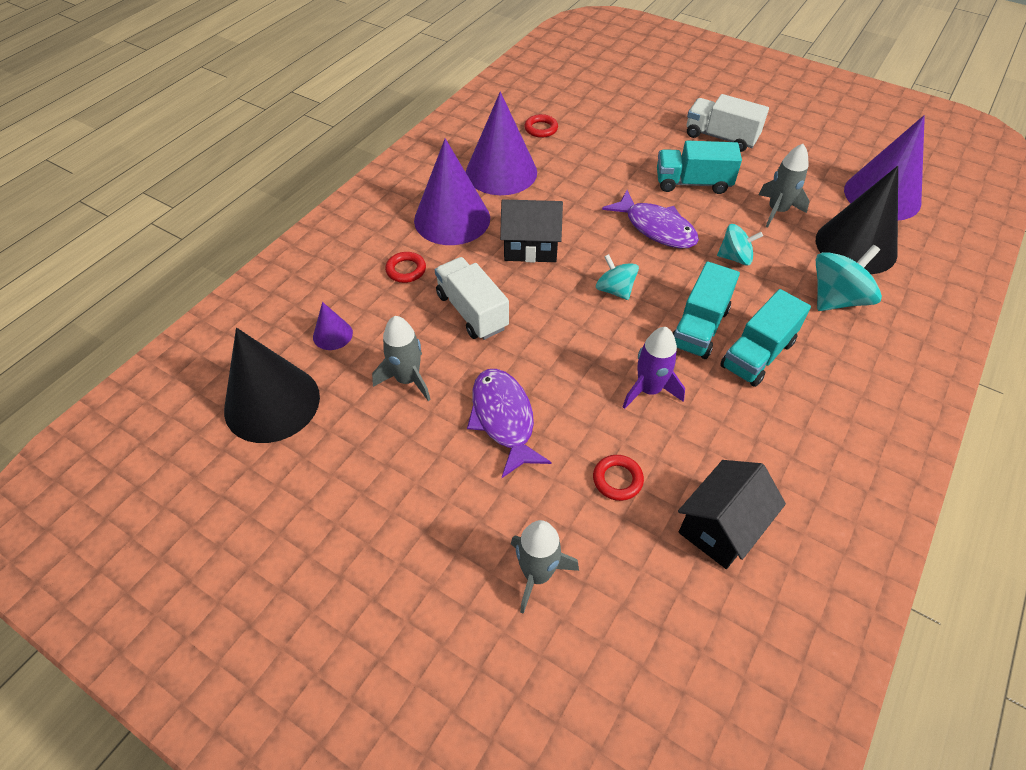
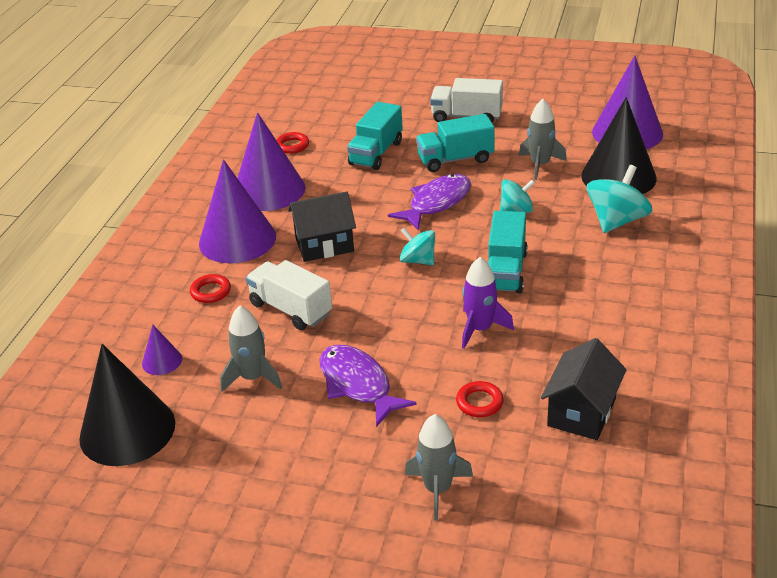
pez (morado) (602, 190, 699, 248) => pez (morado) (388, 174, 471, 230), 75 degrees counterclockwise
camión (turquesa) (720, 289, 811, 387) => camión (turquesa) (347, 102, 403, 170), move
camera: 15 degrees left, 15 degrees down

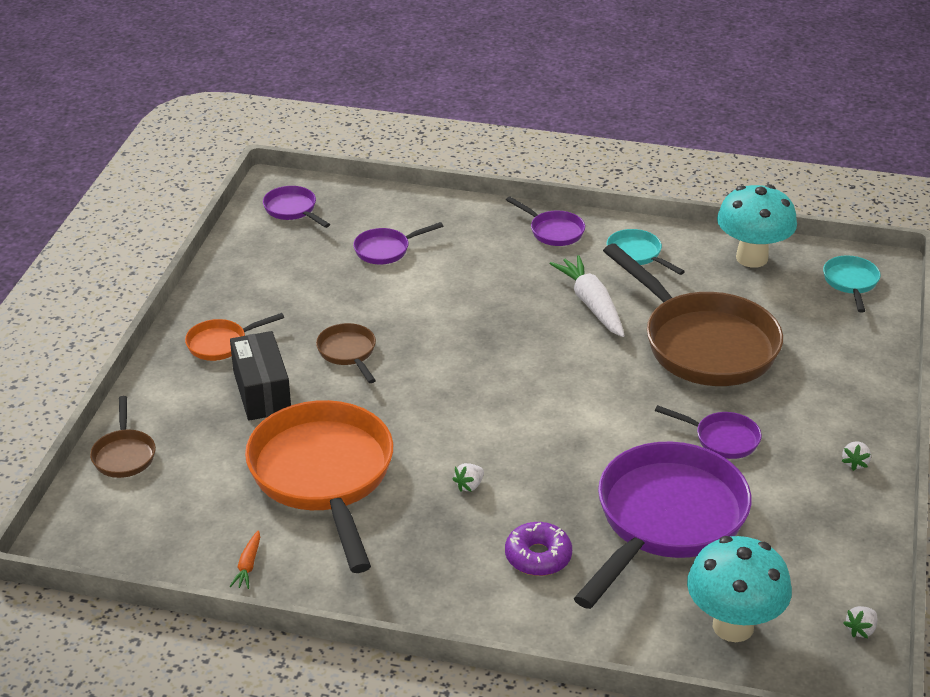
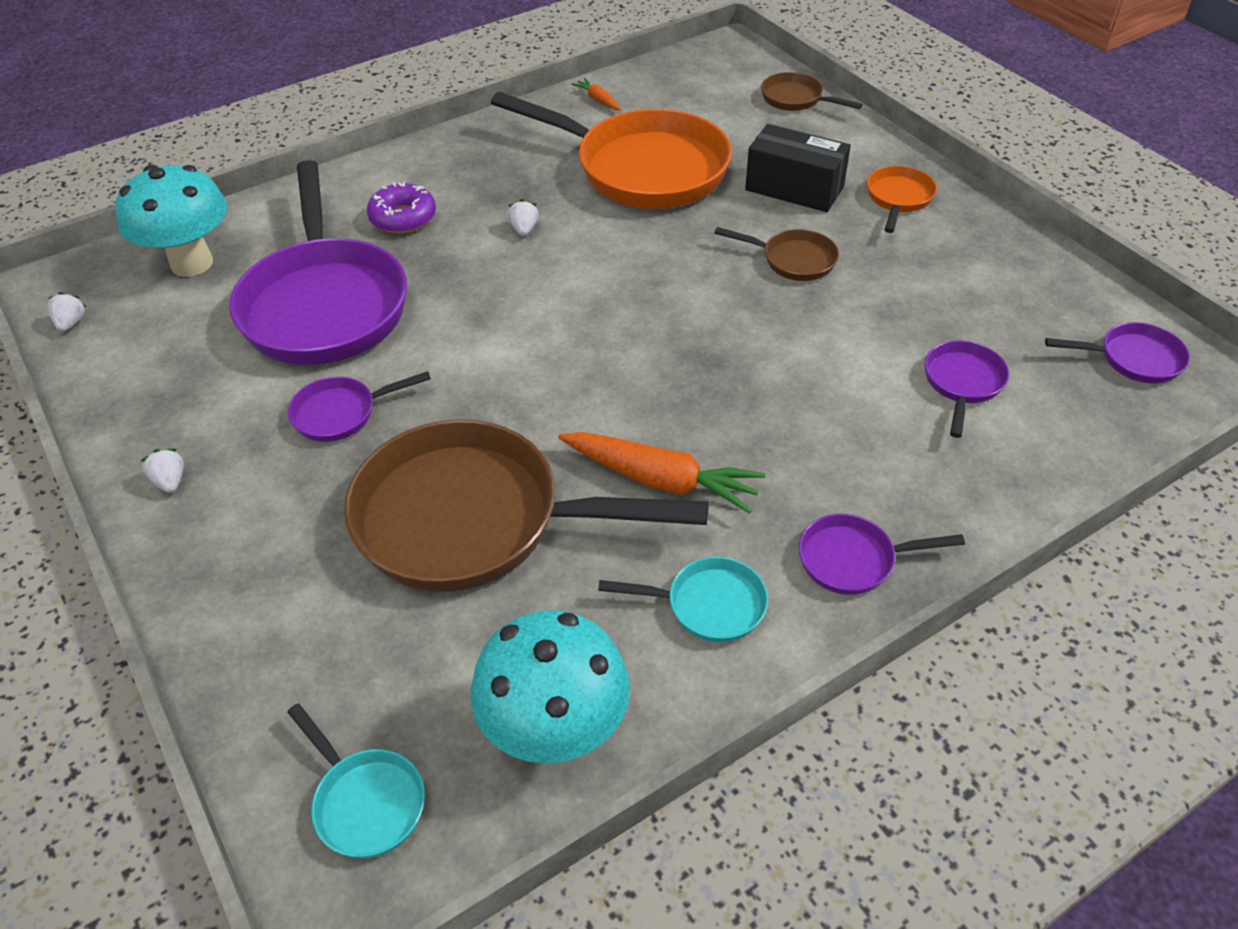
zanahoria (blanco) (550, 255, 625, 337) => zanahoria (naranja) (558, 432, 765, 514)
camera: 135 degrees right, 10 degrees up

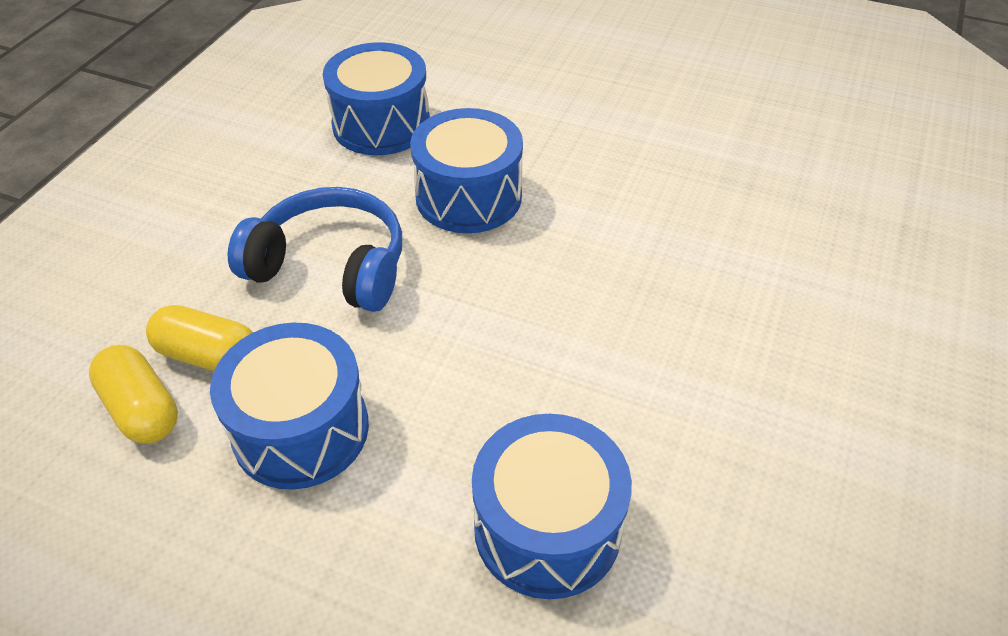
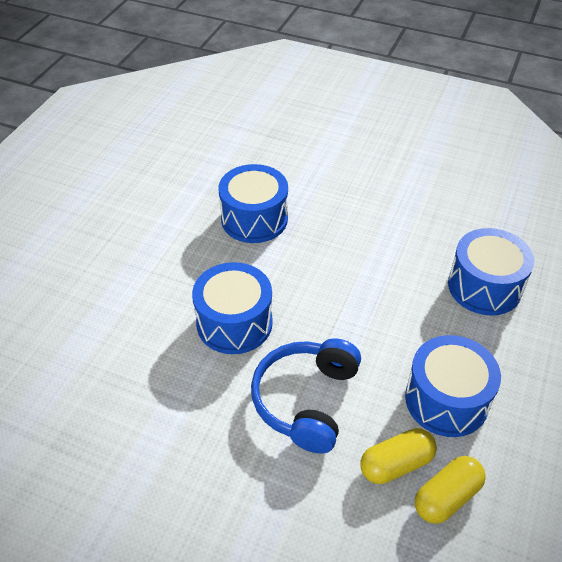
cápsula (amarillo) (146, 305, 253, 371) => cápsula (amarillo) (360, 428, 437, 484), 45 degrees clockwise
tambor (azul) (323, 42, 430, 155) => tambor (azul) (219, 164, 288, 243), move
camera: 90 degrees left, 0 degrees up

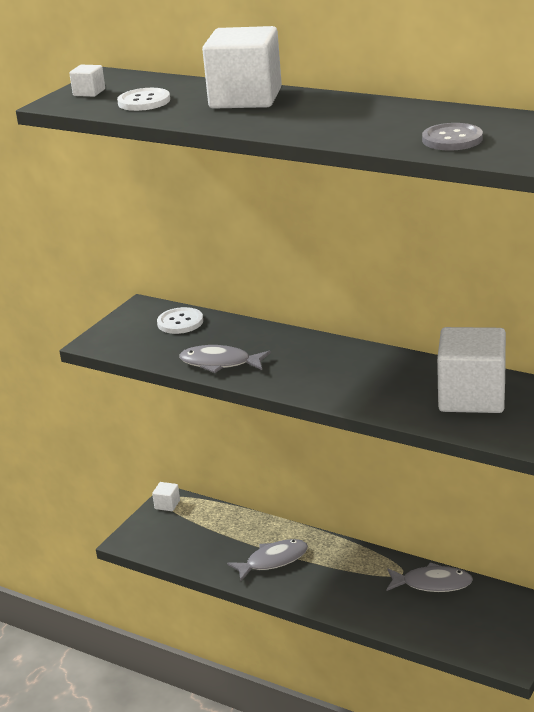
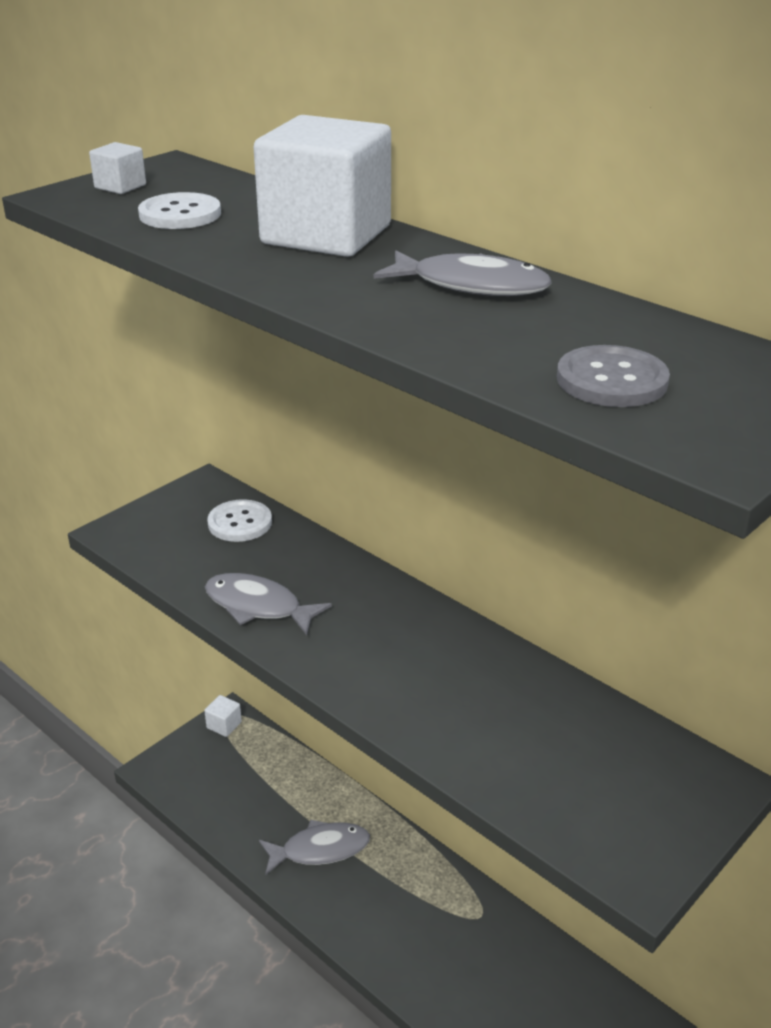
pez (gris) (386, 562, 473, 592) => pez (gris) (374, 250, 552, 296), move
cubo (blanco) (437, 327, 506, 413) => nothing
camera: 10 degrees right, 5 degrees up

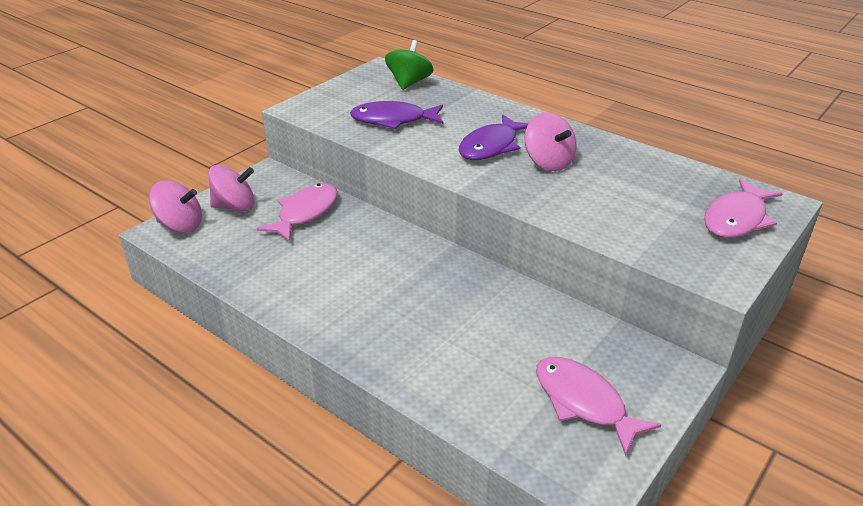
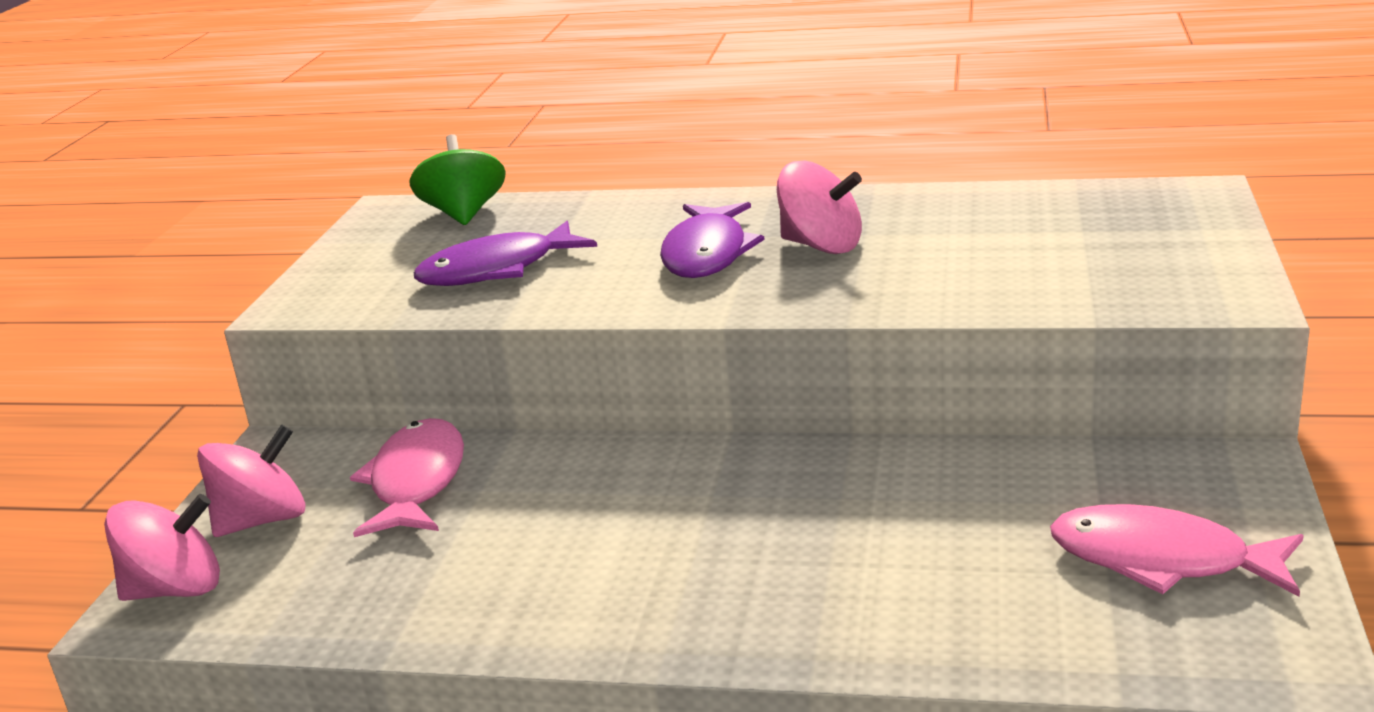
pez (rosa) (704, 178, 783, 238) => nothing
camera: 25 degrees left, 10 degrees down

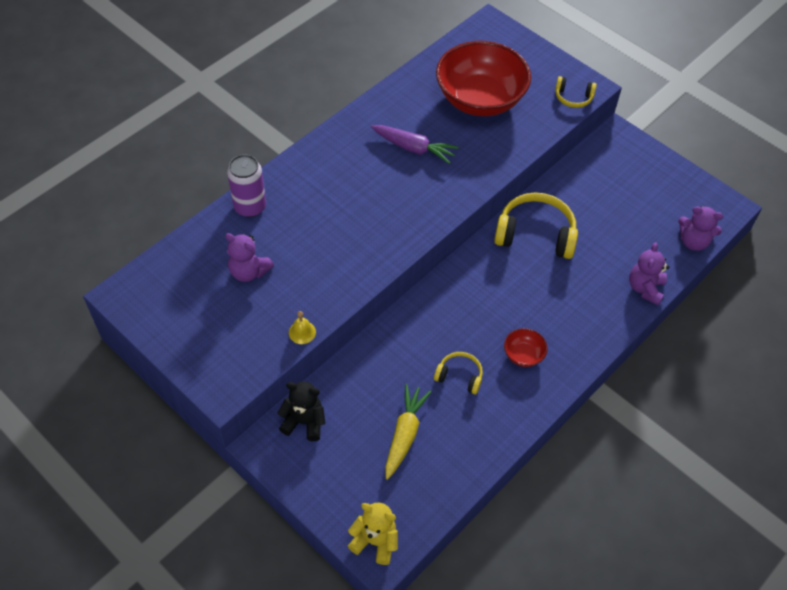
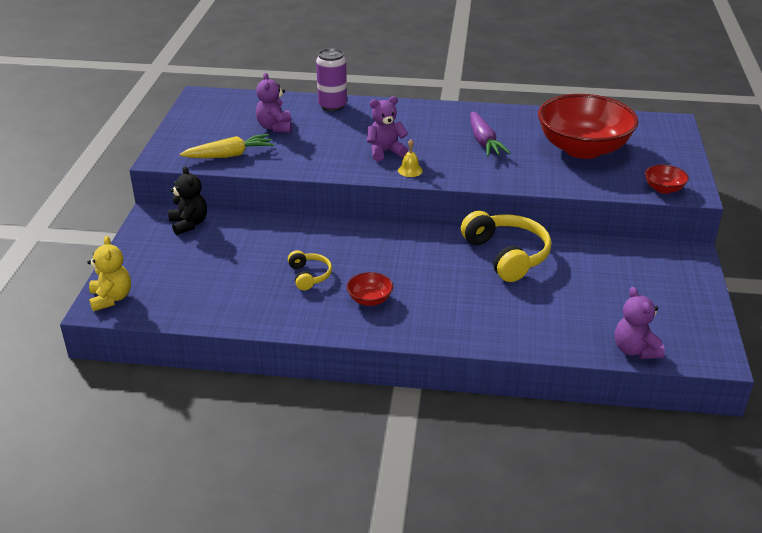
campana (amarillo) (289, 311, 316, 344) => campana (amarillo) (398, 140, 423, 177), move
zanahoria (amarillo) (385, 384, 432, 480) => zanahoria (amarillo) (180, 134, 274, 158), move
auriculares (amarillo) (555, 76, 597, 108) => cuenco (rojo) (645, 165, 689, 194)
osito (morado) (629, 242, 669, 305) => osito (morado) (367, 96, 408, 161), move
camera: 55 degrees right, 20 degrees down

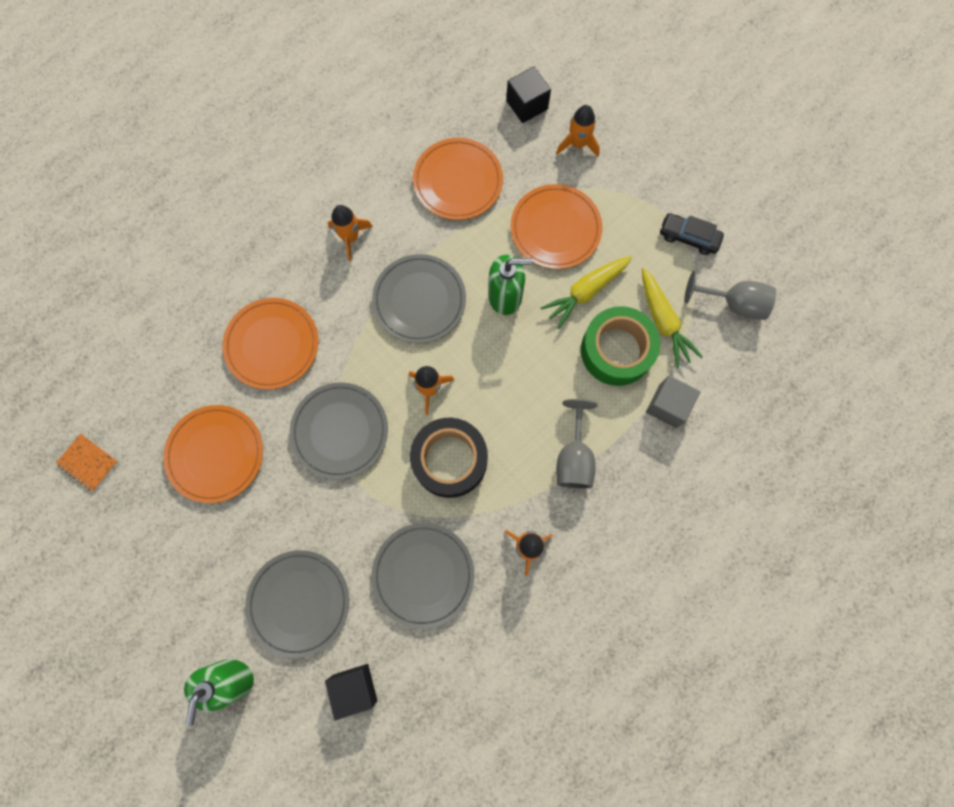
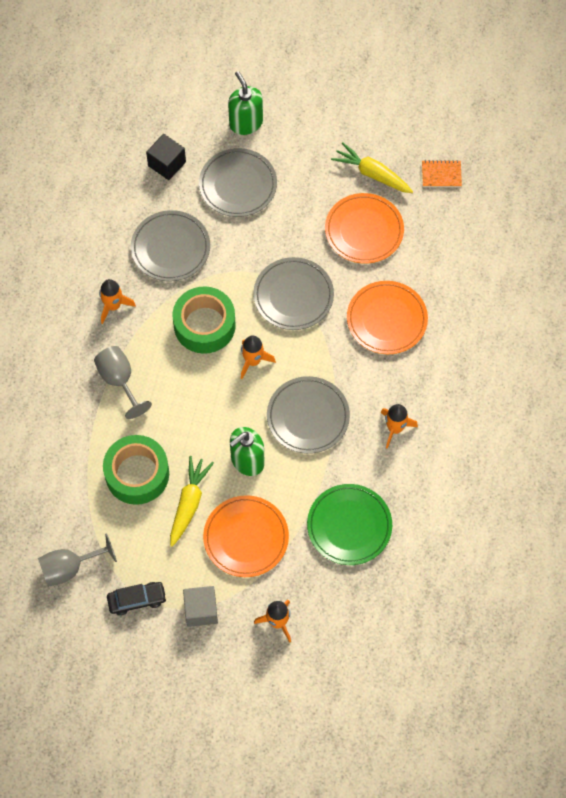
cinta adhesiva (negro) (410, 418, 488, 498) => cinta adhesiva (verde) (172, 286, 236, 354)
plato (naranja) (413, 138, 503, 220) => plato (verde) (307, 484, 392, 565)
cubo (negro) (506, 67, 551, 123) => nothing
zanahoria (amarillo) (642, 268, 703, 368) => zanahoria (amarillo) (331, 142, 413, 193), move
cubo (gris) (646, 376, 700, 428) => cubo (gris) (183, 586, 218, 627), move
camera: 145 degrees right, 10 degrees down

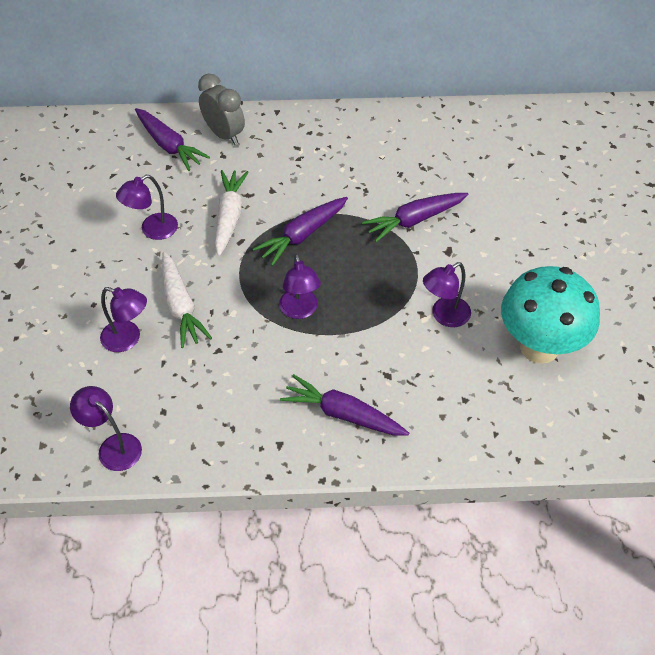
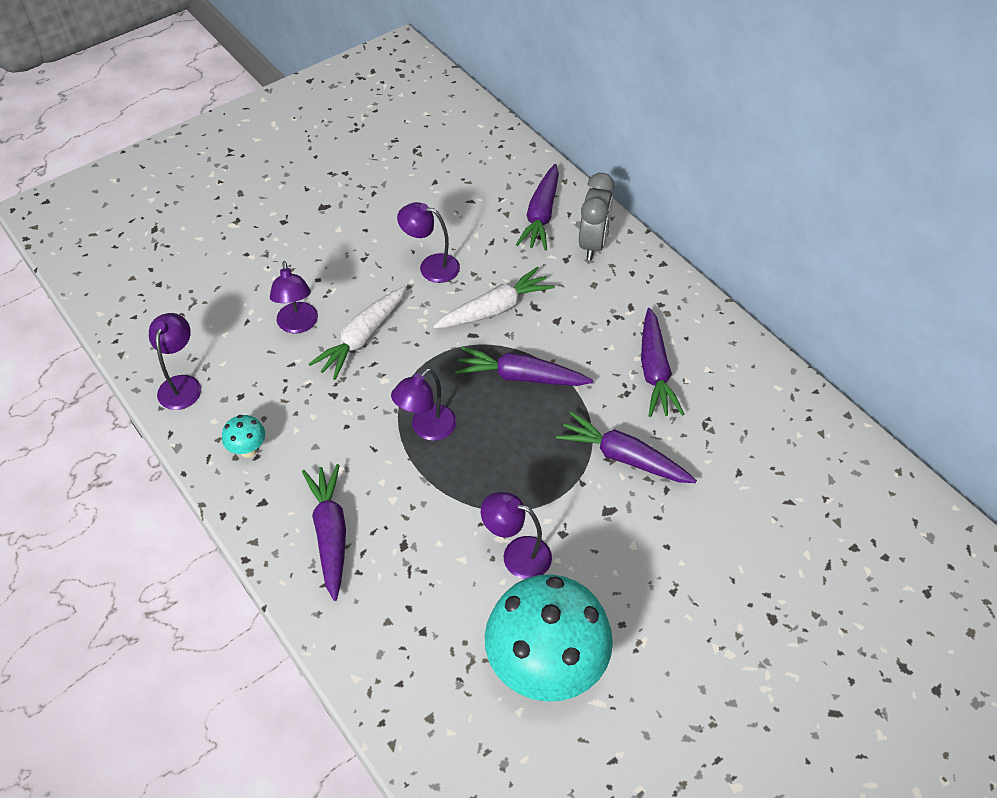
nothing => seta (turquesa) (222, 415, 265, 458)
nothing => zanahoria (morado) (641, 308, 684, 417)
camera: 55 degrees right, 0 degrees up

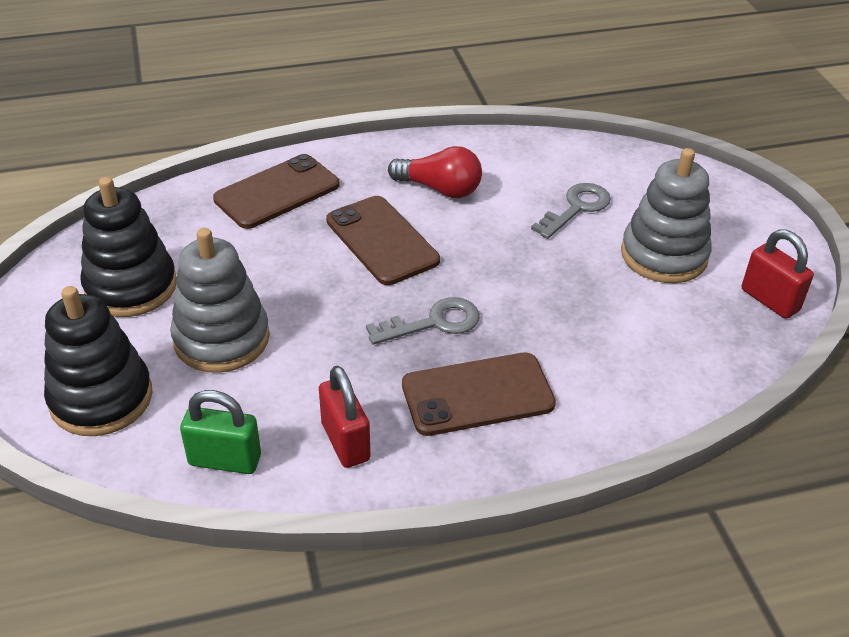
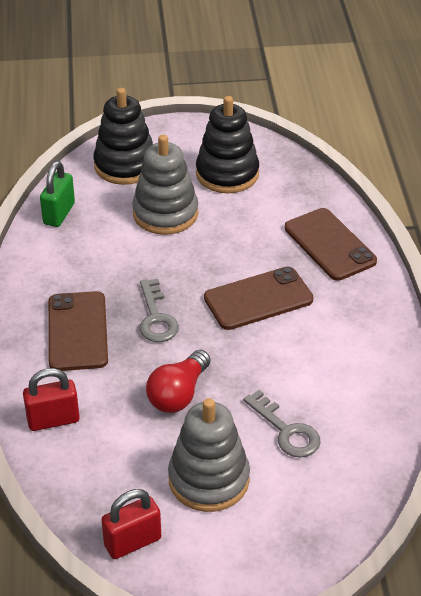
candado (rojo) (319, 366, 371, 468) => candado (rojo) (23, 368, 80, 431), move
bombilla (rojo) (388, 146, 482, 198) => bombilla (rojo) (146, 350, 210, 413), move
camera: 100 degrees right, 0 degrees up

